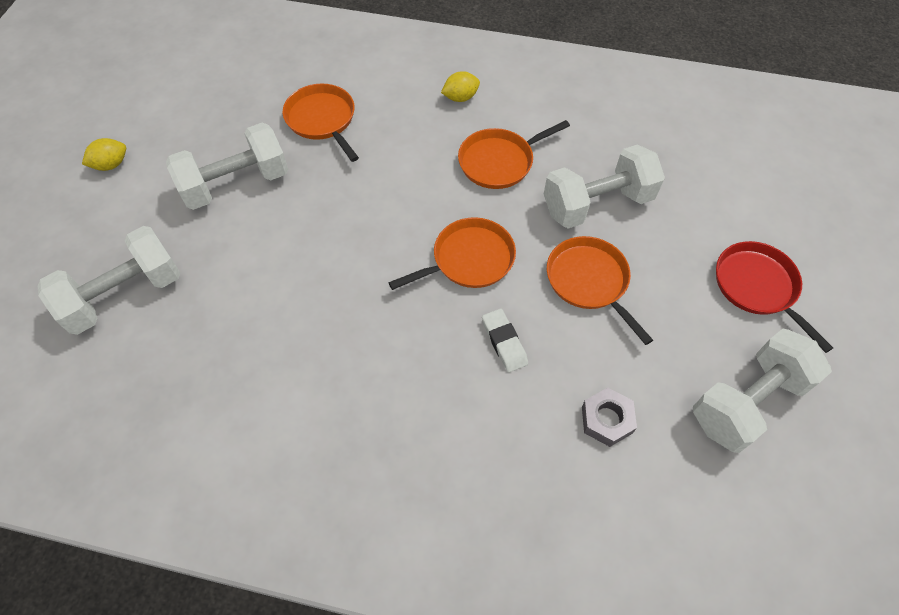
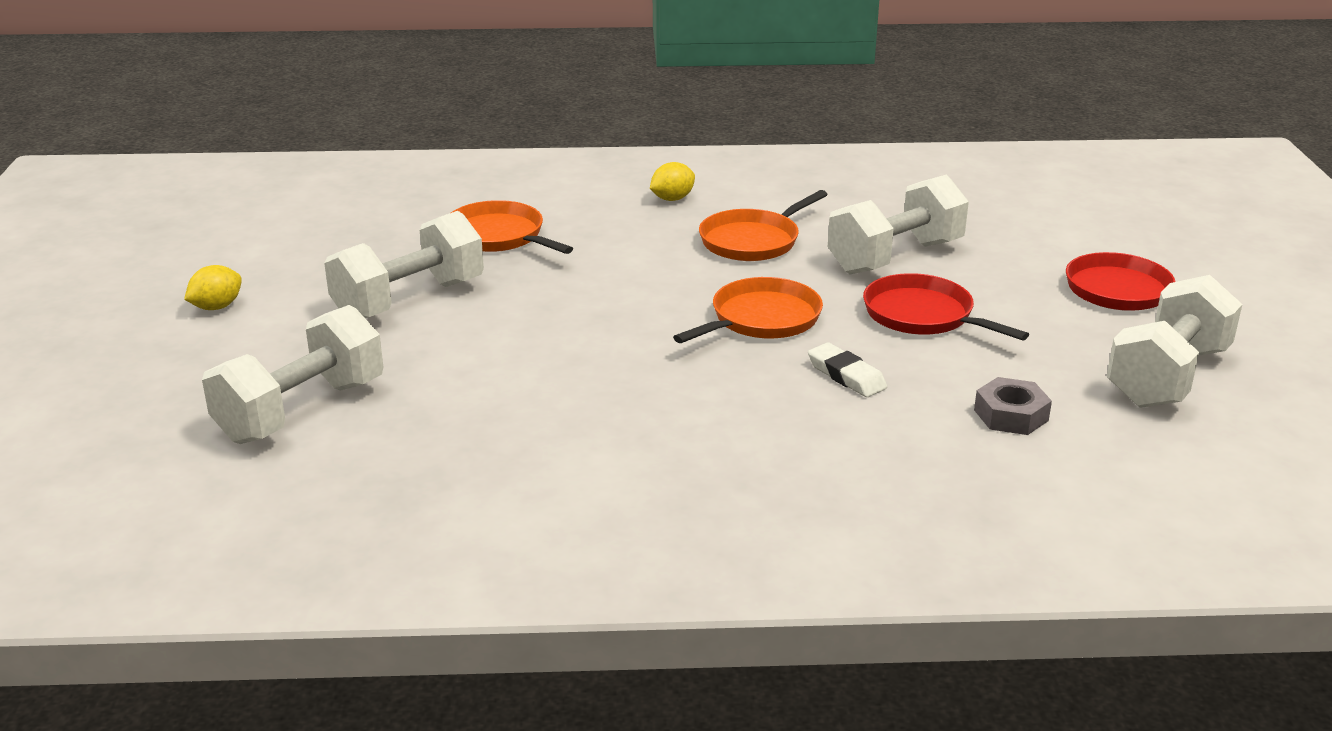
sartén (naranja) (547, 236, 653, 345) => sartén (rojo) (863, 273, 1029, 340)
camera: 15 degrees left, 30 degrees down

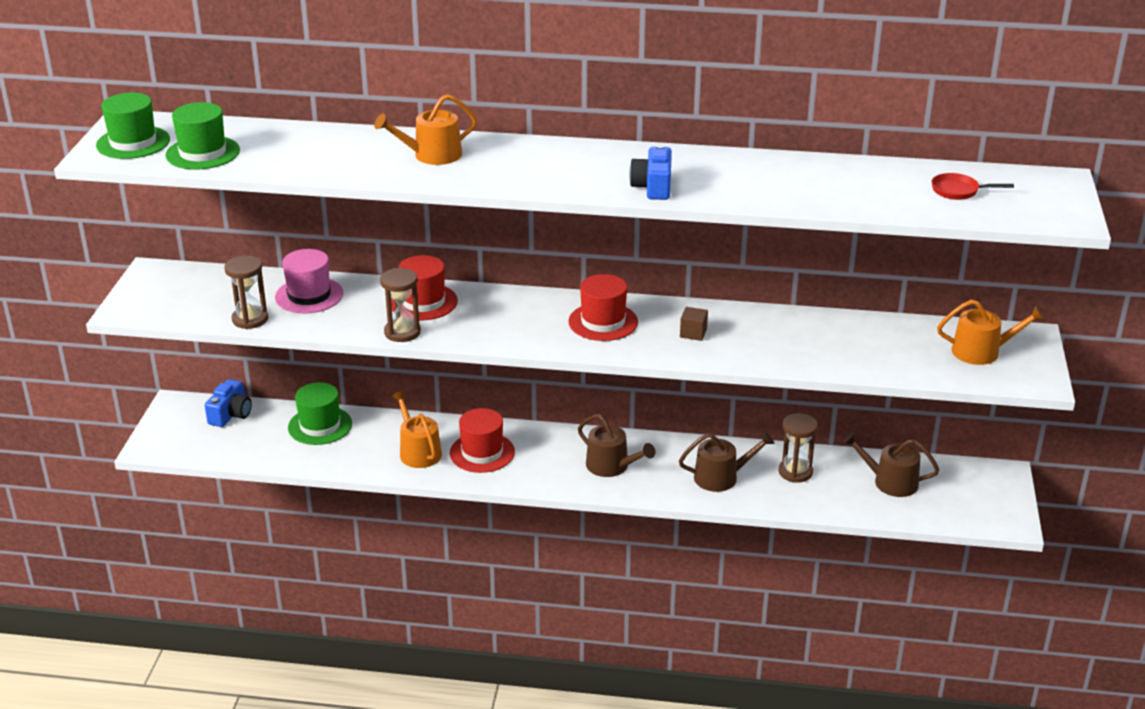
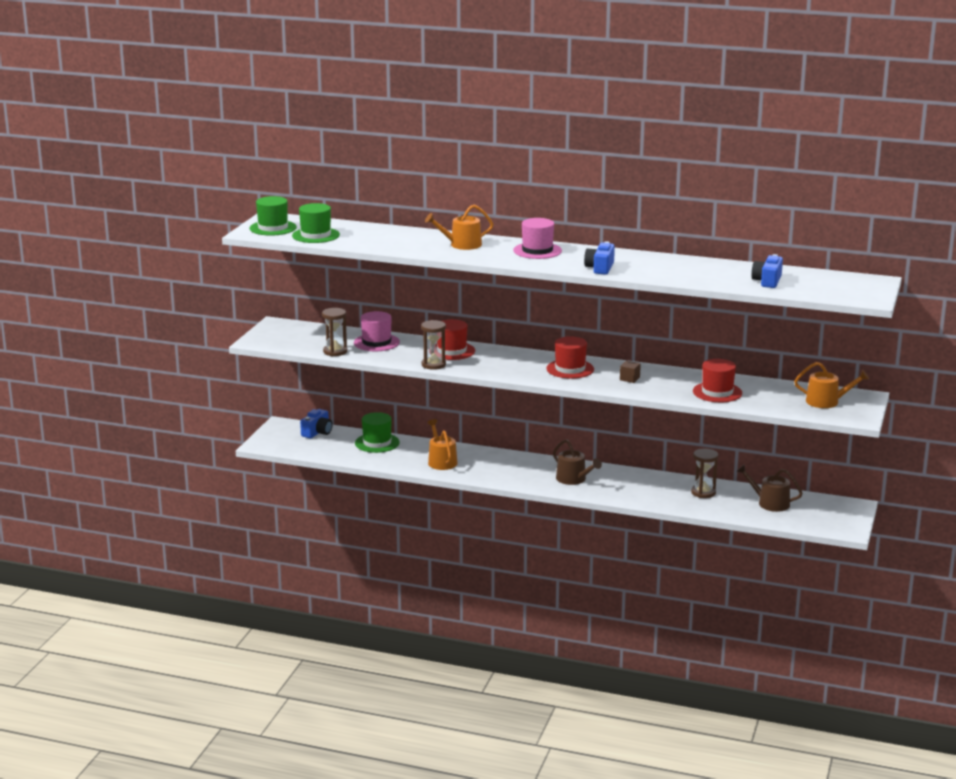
sombrero (rojo) (450, 408, 515, 473) => sombrero (rojo) (693, 359, 742, 402), move
regadera (marrón) (679, 432, 775, 492) => nothing
sartén (rojo) (931, 173, 1014, 200) => nothing
nothing => sombrero (rosa) (513, 218, 562, 259)
nothing => cámara (azul) (752, 254, 783, 288)
camera: 10 degrees right, 10 degrees down

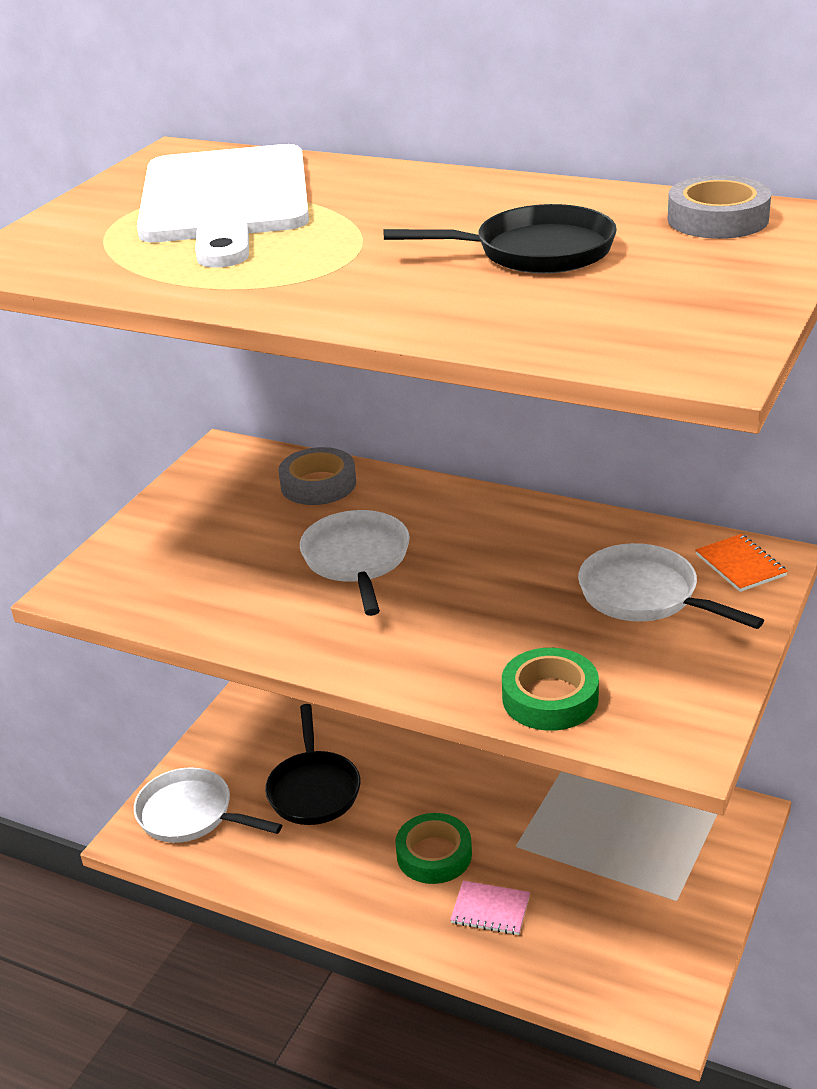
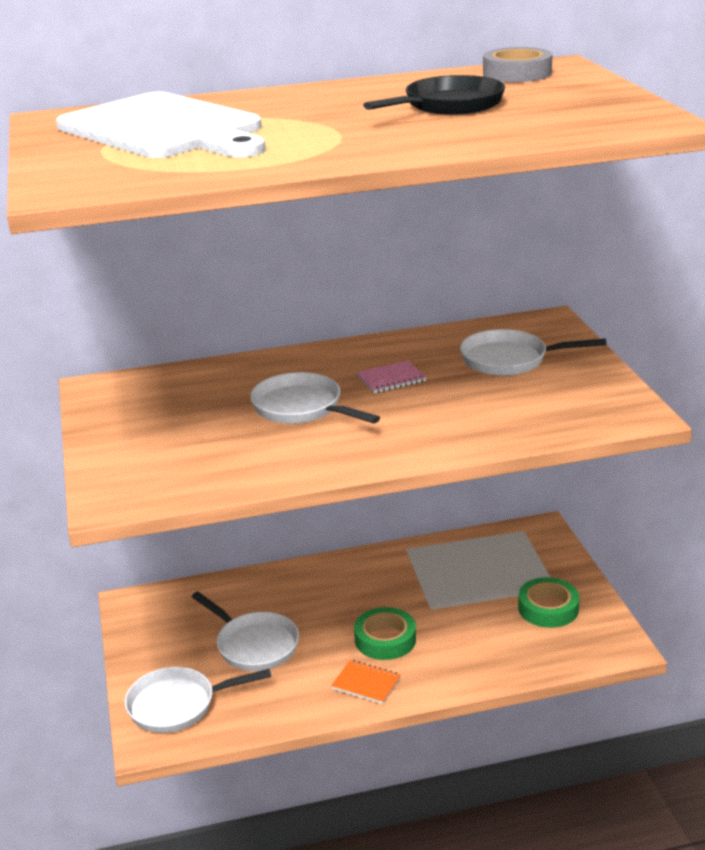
sartén (negro) (265, 704, 360, 825) => sartén (blanco) (192, 592, 299, 671)
cinta adhesiva (gris) (278, 447, 356, 505) => nothing
cuaderno (rosa) (450, 881, 530, 935) => cuaderno (rosa) (356, 360, 427, 393), move
cinta adhesiva (verde) (502, 648, 599, 731) => cinta adhesiva (verde) (518, 577, 579, 628), move
cuaderno (naranja) (695, 534, 788, 592) => cuaderno (naranja) (331, 660, 401, 704), move
camera: 40 degrees left, 5 degrees down

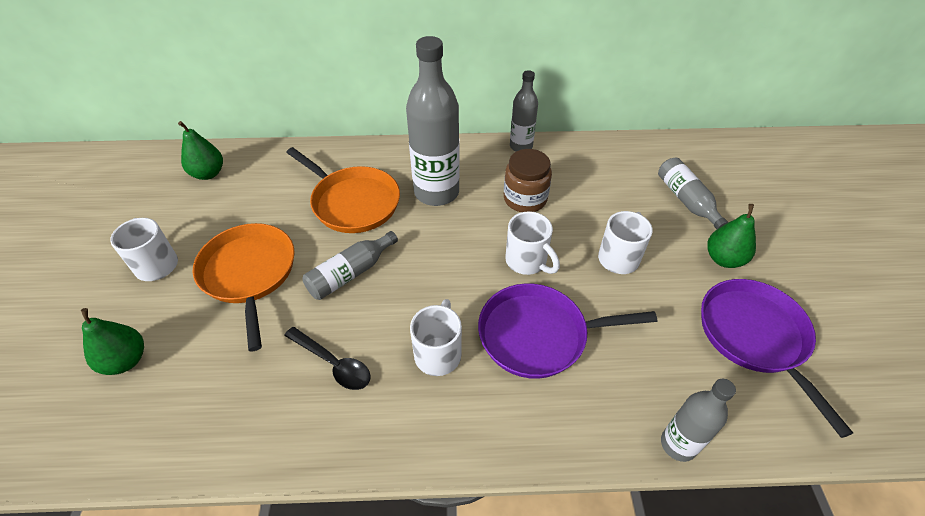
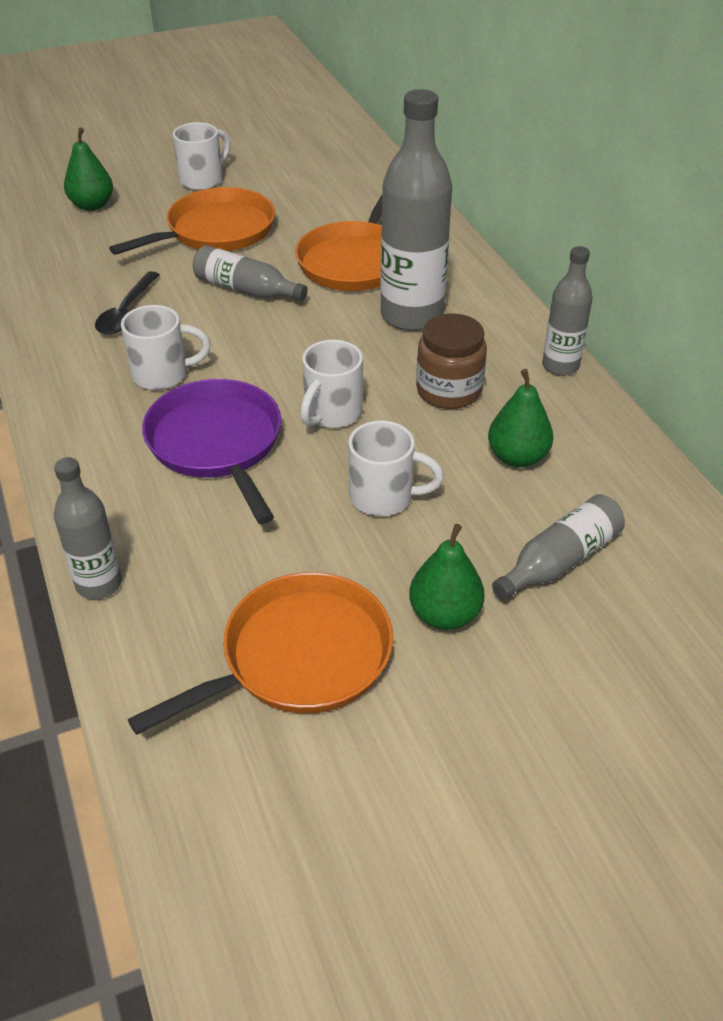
pera (verde) (178, 121, 223, 180) => pera (verde) (488, 369, 553, 468), move
sartén (morado) (701, 279, 853, 438) => sartén (naranja) (128, 572, 393, 735)
camera: 70 degrees right, 5 degrees down

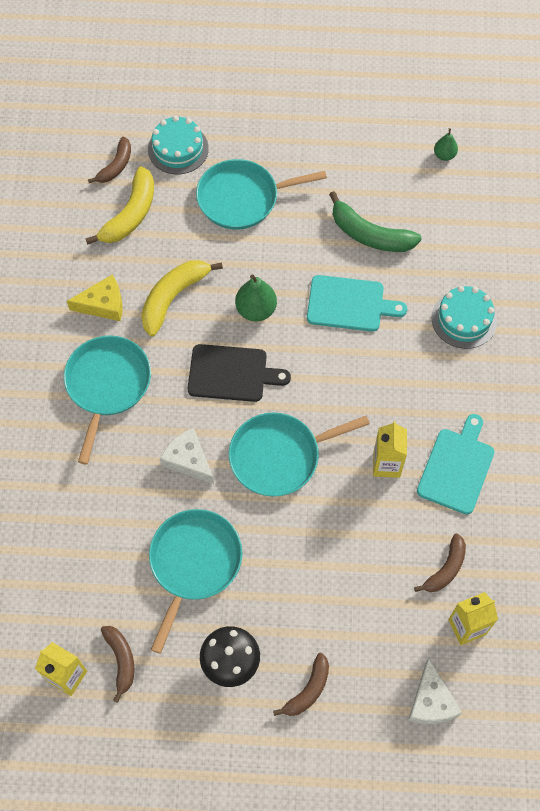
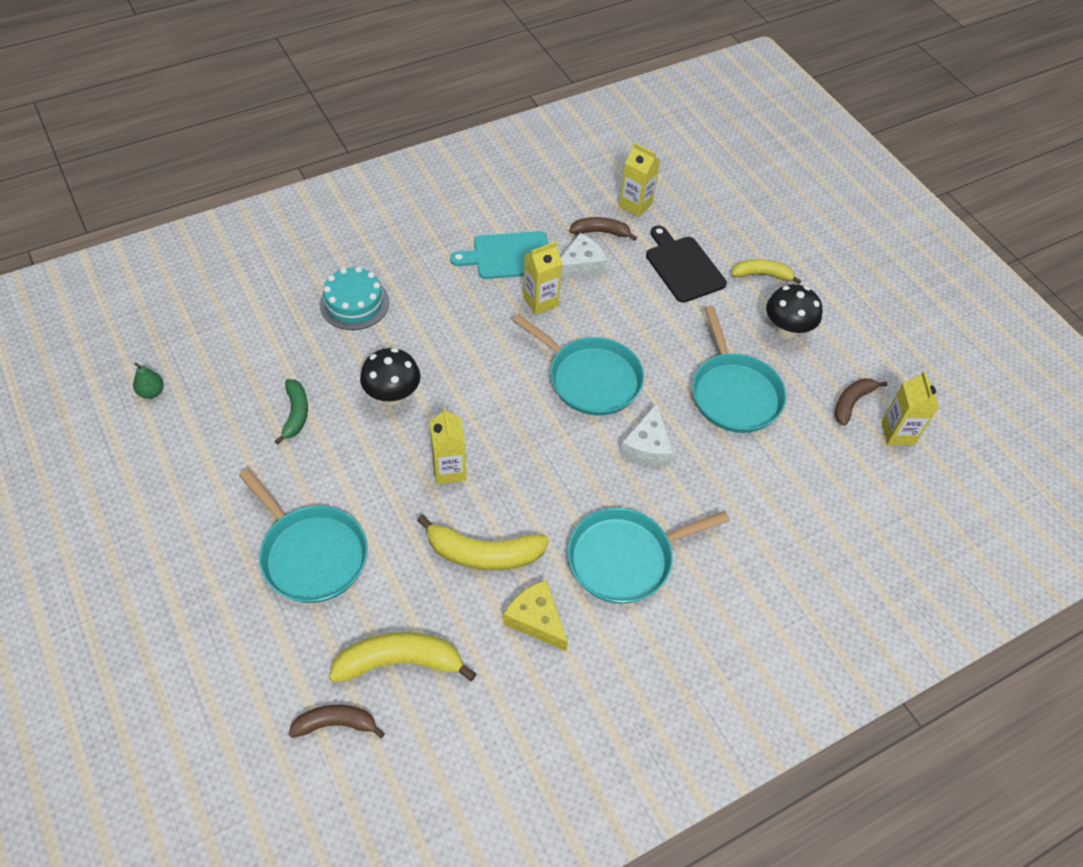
tarta (turquesa) (148, 116, 209, 174) => nothing
sartén (turquesa) (149, 509, 243, 654) => sartén (turquesa) (692, 306, 786, 433), 90 degrees counterclockwise
tabla de cortar (negro) (188, 344, 291, 402) => tabla de cortar (negro) (646, 226, 727, 303), move
pera (verde) (235, 274, 277, 321) => cartón de leche (amarillo) (430, 407, 466, 485)
plátano (marrón) (273, 653, 329, 716) => plátano (amarillo) (732, 259, 801, 284)
tabla de cortar (turquesa) (307, 275, 407, 332) => seta (negro) (360, 348, 420, 405)
plátano (verde) (329, 191, 422, 252) => plátano (verde) (275, 379, 308, 444), x0.63
queso (blanco) (408, 658, 462, 724) => queso (blanco) (561, 233, 607, 279), move
camera: 125 degrees left, 10 degrees down

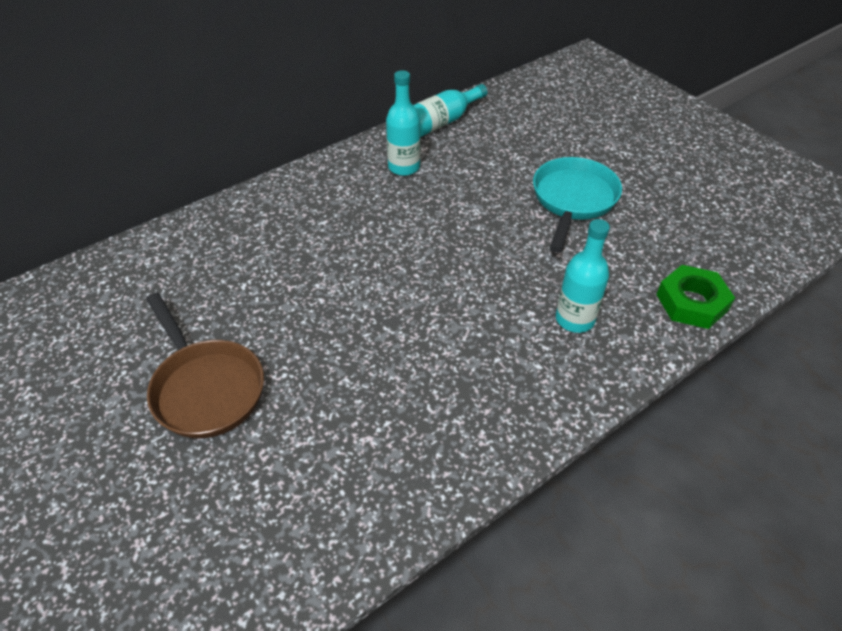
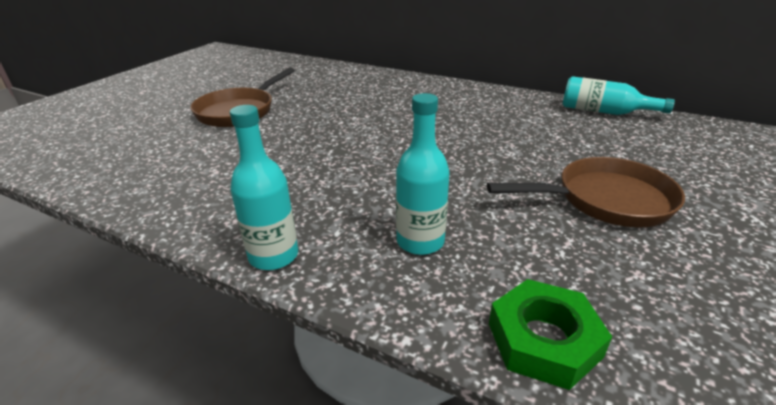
botella (turquesa) (386, 70, 421, 176) => botella (turquesa) (230, 105, 298, 270), move
sartén (turquesa) (533, 157, 622, 253) => sartén (marrón) (487, 157, 685, 227)
camera: 65 degrees right, 15 degrees down

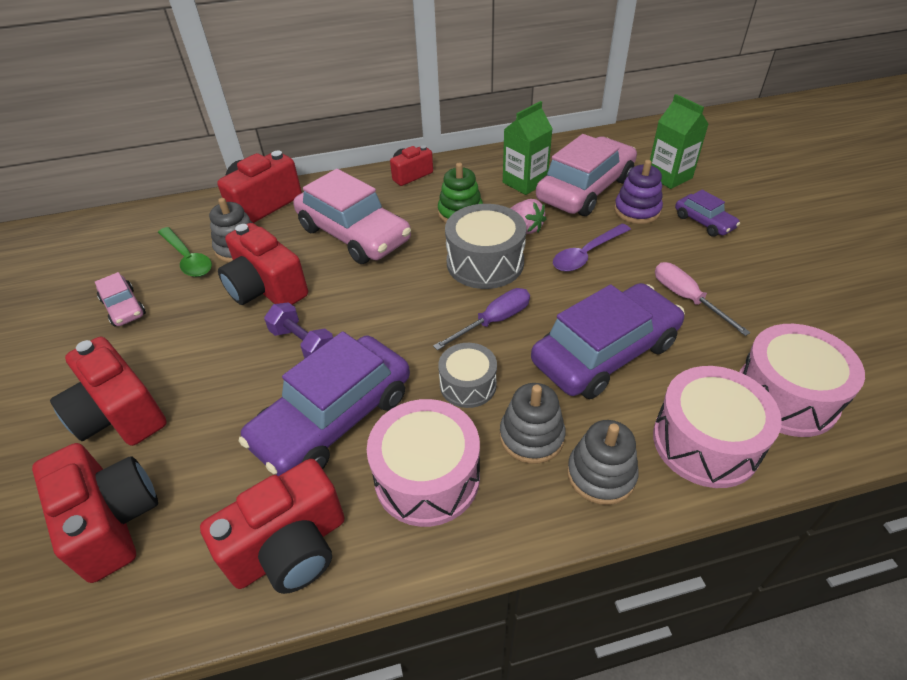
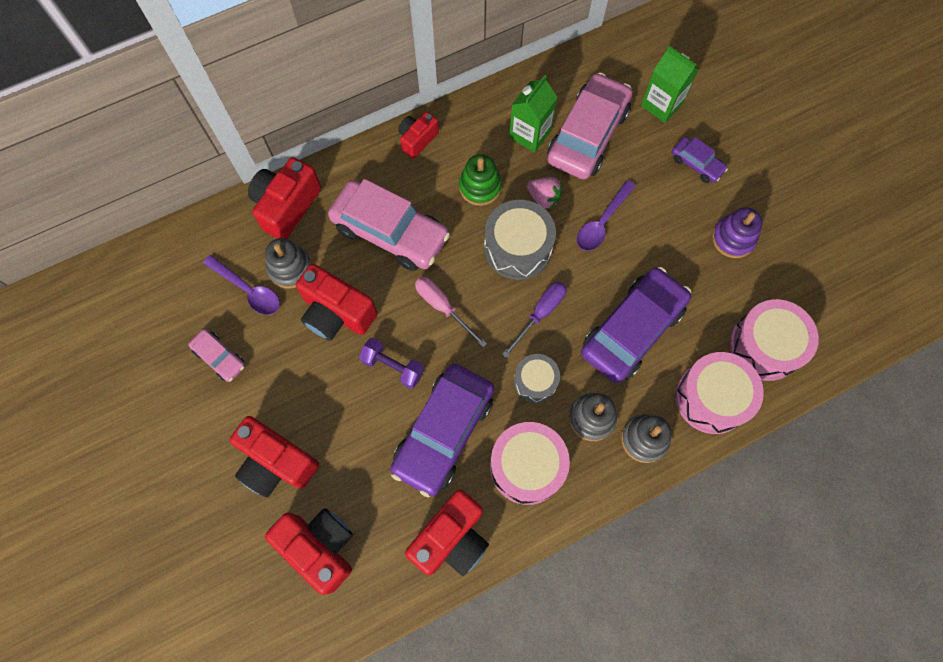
cuchara (verde) (158, 227, 212, 277) => cuchara (morado) (203, 255, 280, 315)
juguete apilable (morado) (614, 160, 663, 224) => juguete apilable (morado) (712, 207, 763, 258), move
destornillador (rosa) (655, 262, 751, 336) => destornillador (rosa) (415, 277, 487, 347), move
camera: 15 degrees left, 25 degrees up

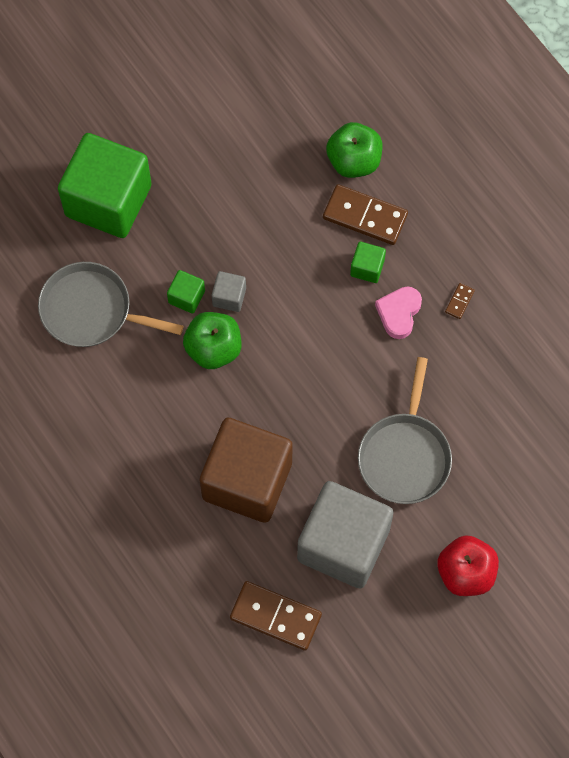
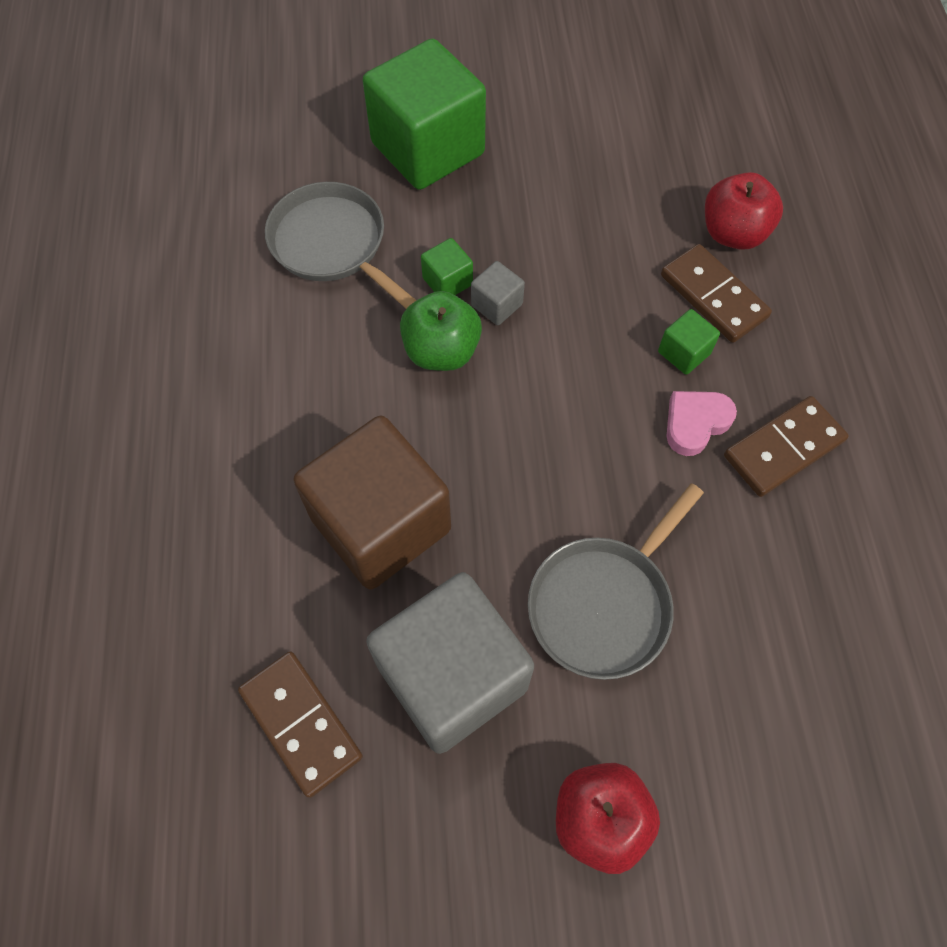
manzana (verde) (326, 122, 382, 178) => manzana (rojo) (705, 172, 783, 250)
ficha de dominó (marrón) (445, 283, 475, 319) => ficha de dominó (marrón) (724, 396, 849, 497), x2.27
camera: 30 degrees right, 5 degrees down

